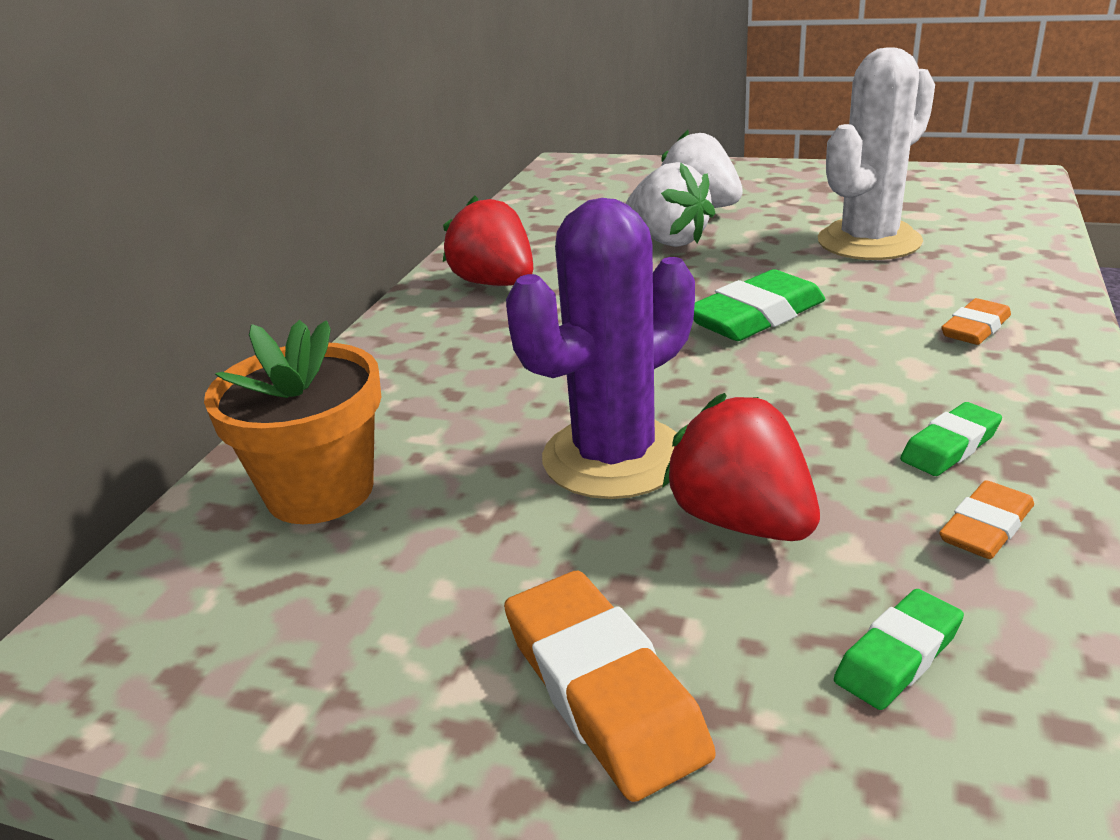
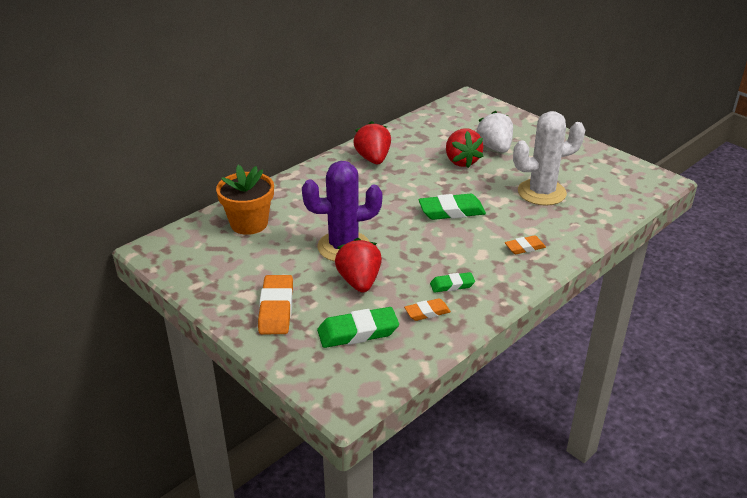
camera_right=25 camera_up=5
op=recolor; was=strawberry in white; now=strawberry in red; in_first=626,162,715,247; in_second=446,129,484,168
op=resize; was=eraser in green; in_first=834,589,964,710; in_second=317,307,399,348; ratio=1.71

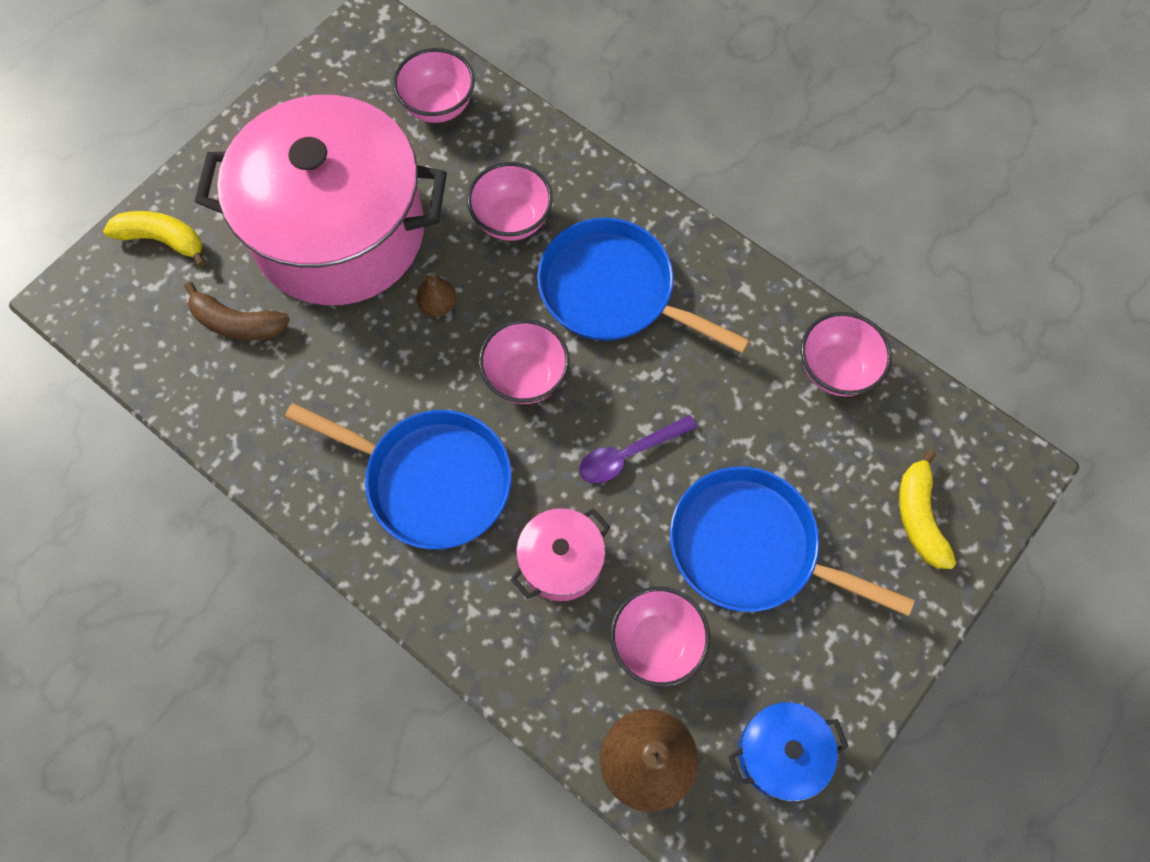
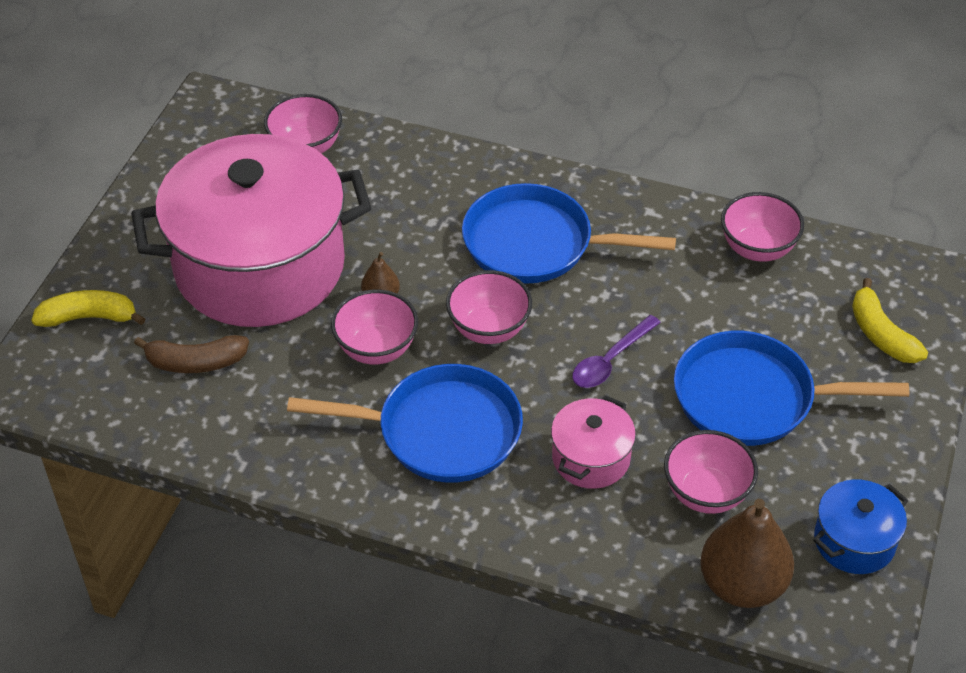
camera_right=-20 camera_up=-20
op=move; was=bowl in pink; in_first=467,162,553,241; in_second=331,290,418,364

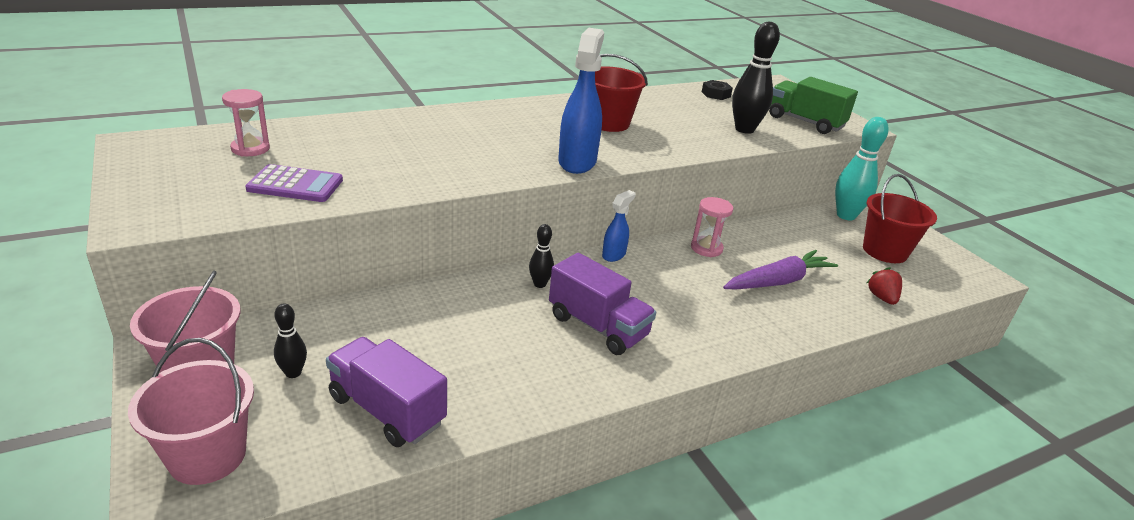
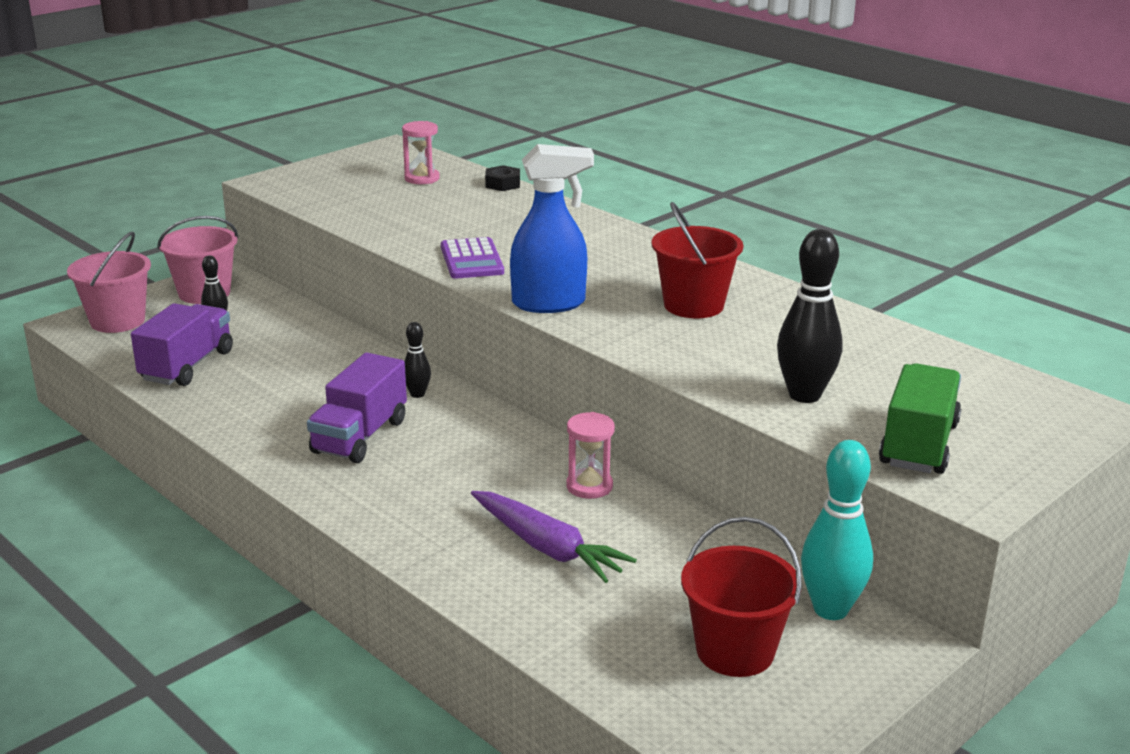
camera_right=75 camera_up=-5
op=move; was=nut in black; in_first=702,80,733,100; in_second=485,165,520,191
op=move; was=calculator in purple; in_first=245,164,343,202; in_second=441,237,504,279
op=delete; was=spray bottle in blue; in_first=602,190,636,262
op=delete; was=strawberry in red; in_first=867,267,902,305

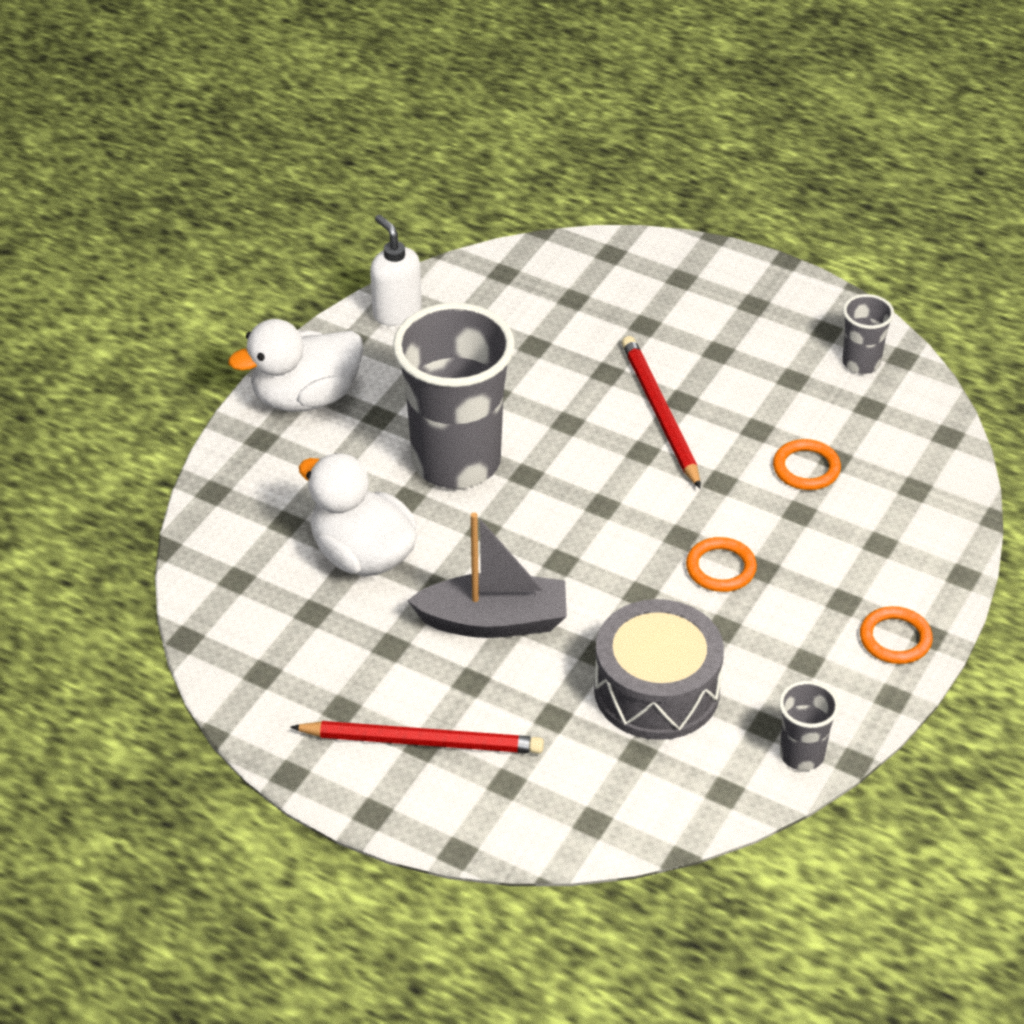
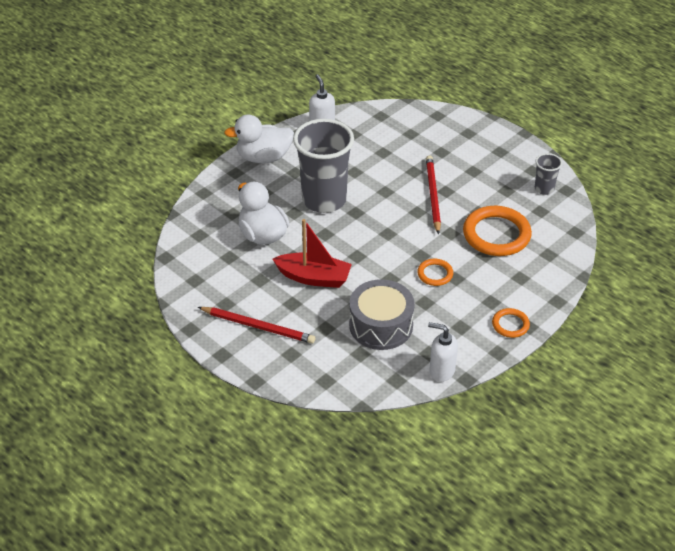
camera_right=15 camera_up=0
op=resize; was=ring in orange; in_first=773,439,841,490; in_second=463,206,532,256; ratio=1.96
op=recolor; was=boat in grey; now=boat in red; in_first=407,512,567,638; in_second=272,219,352,288
op=replace; was=cup in grey; now=soap dispenser in white; in_first=779,681,839,771; in_second=428,322,458,382

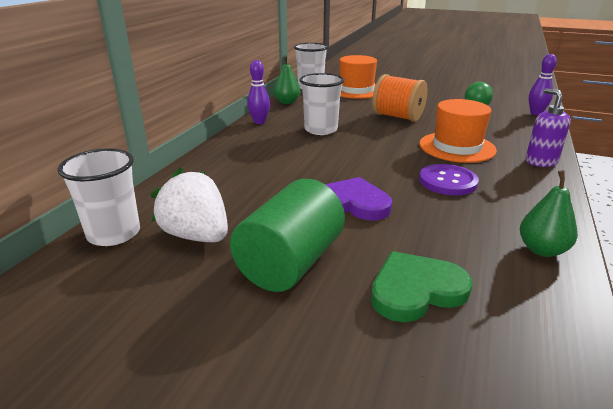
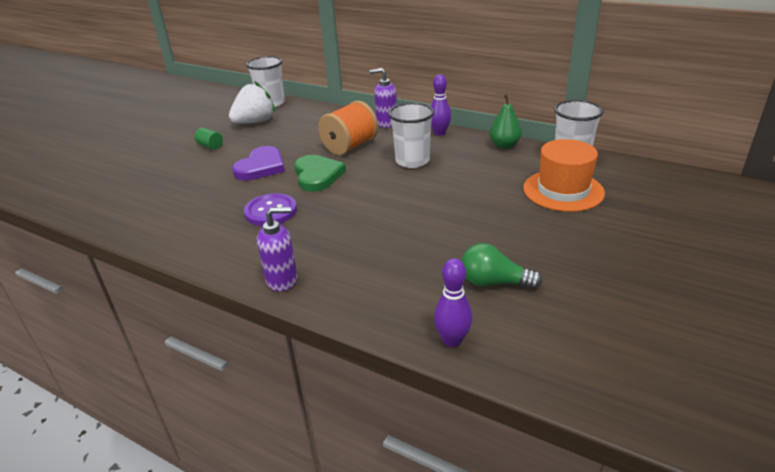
camera_right=100 camera_up=5
op=move; was=spool in orange; in_first=372,74,428,122; in_second=318,101,378,155
op=delete; was=hat in orange; in_first=419,99,497,163
op=delete; was=pear in green; in_first=520,170,578,257
op=resize; was=cylinder in green; in_first=230,179,345,292; in_second=194,127,223,150; ratio=0.42
op=move; was=heart in green; in_first=371,251,473,322; in_second=294,155,346,192
op=insert; now=soap dispenser in purple; in_second=370,68,397,128

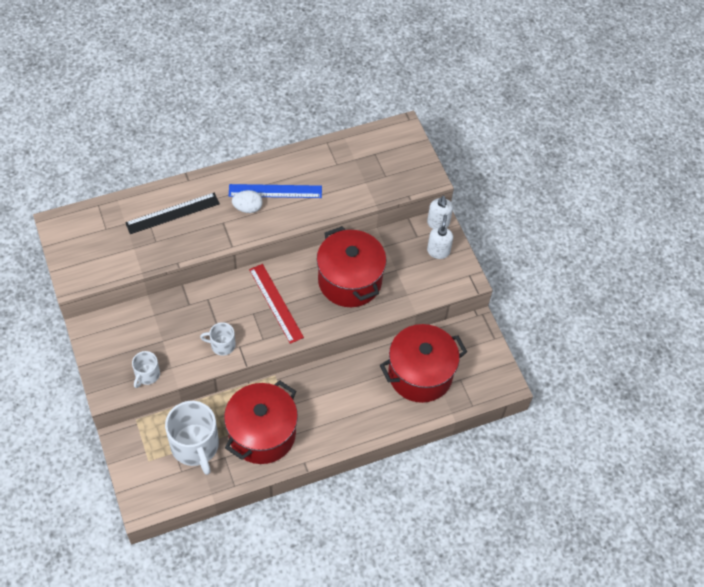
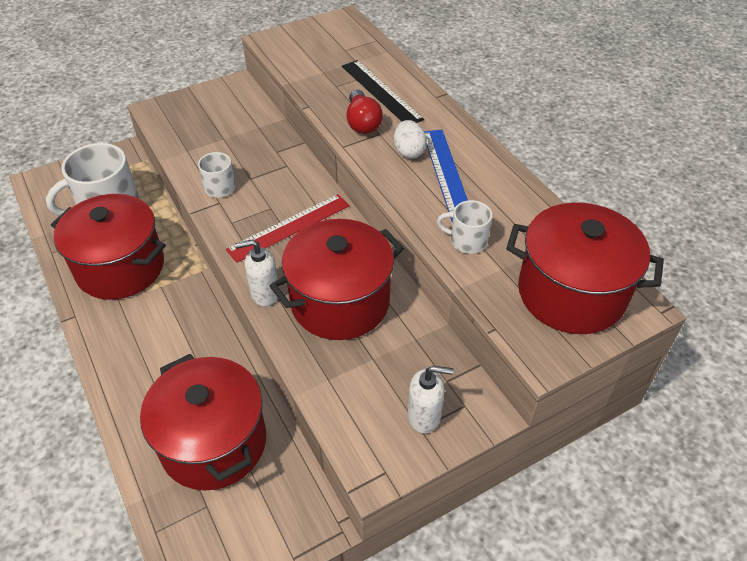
camera_right=85 camera_up=-10
op=move; was=soap dispenser in white; in_first=427,195,453,229; in_second=235,239,279,306
op=move; was=mug in white; in_first=132,351,160,388; in_second=437,200,492,254
op=insert; now=light bulb in red; in_second=346,89,383,134
op=insert; now=pot in red; in_second=506,202,664,334

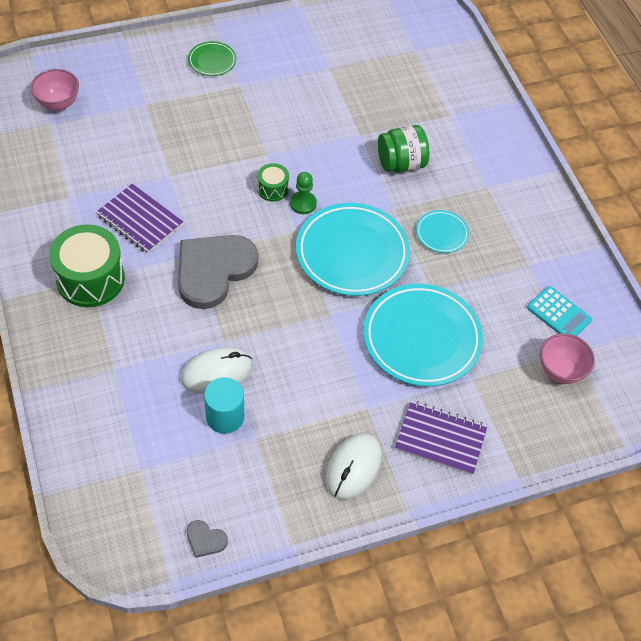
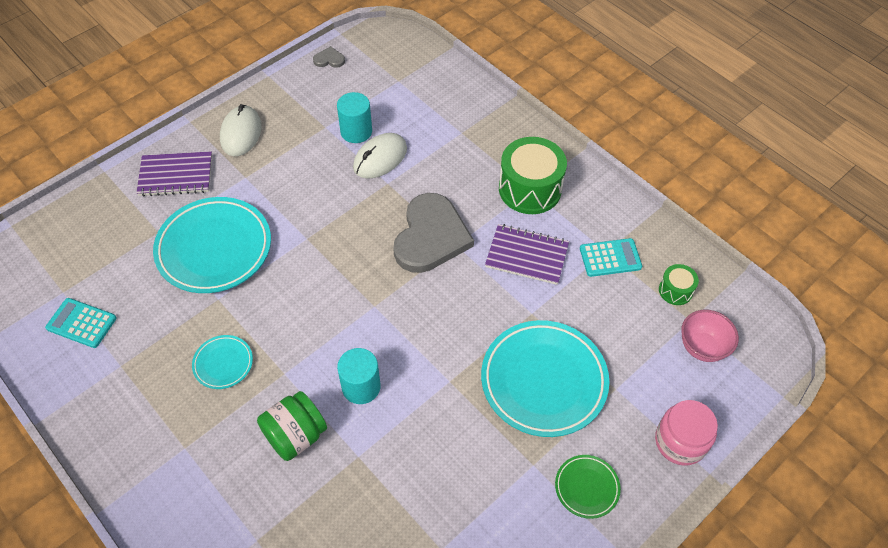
camera_right=160 camera_up=0
op=move; was=drum in green; in_first=257,163,289,202; in_second=659,264,699,305
op=delete; was=pawn in green; in_first=290,172,317,214
op=move; was=plate in turquoise; in_first=296,203,410,296; in_second=481,320,609,437
op=delete; was=bowl in pink; in_first=540,333,595,384
op=insert; now=calculator in turquoise; in_second=580,238,642,277
op=insert; now=cylinder in turquoise; in_second=337,348,381,404
op=insert; now=jar in pink; in_second=655,400,718,466

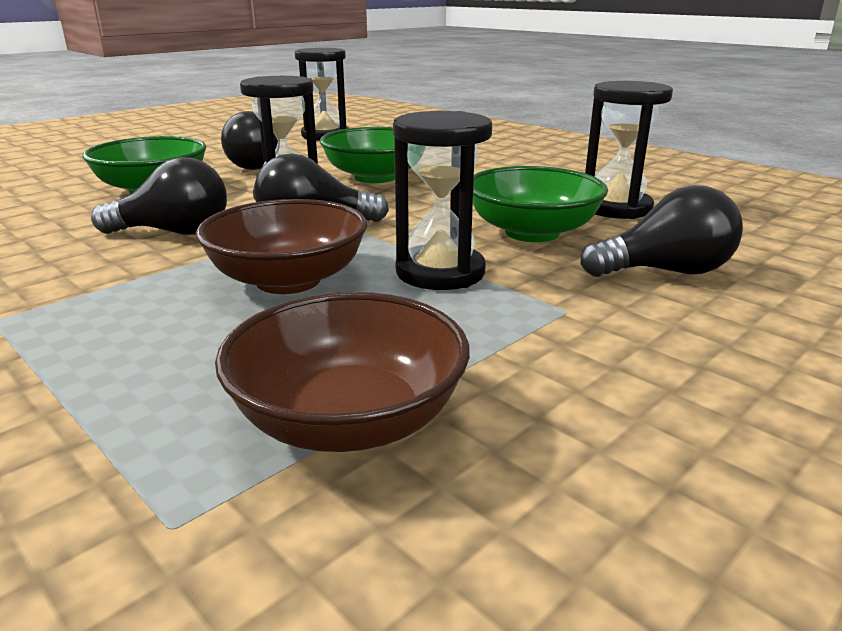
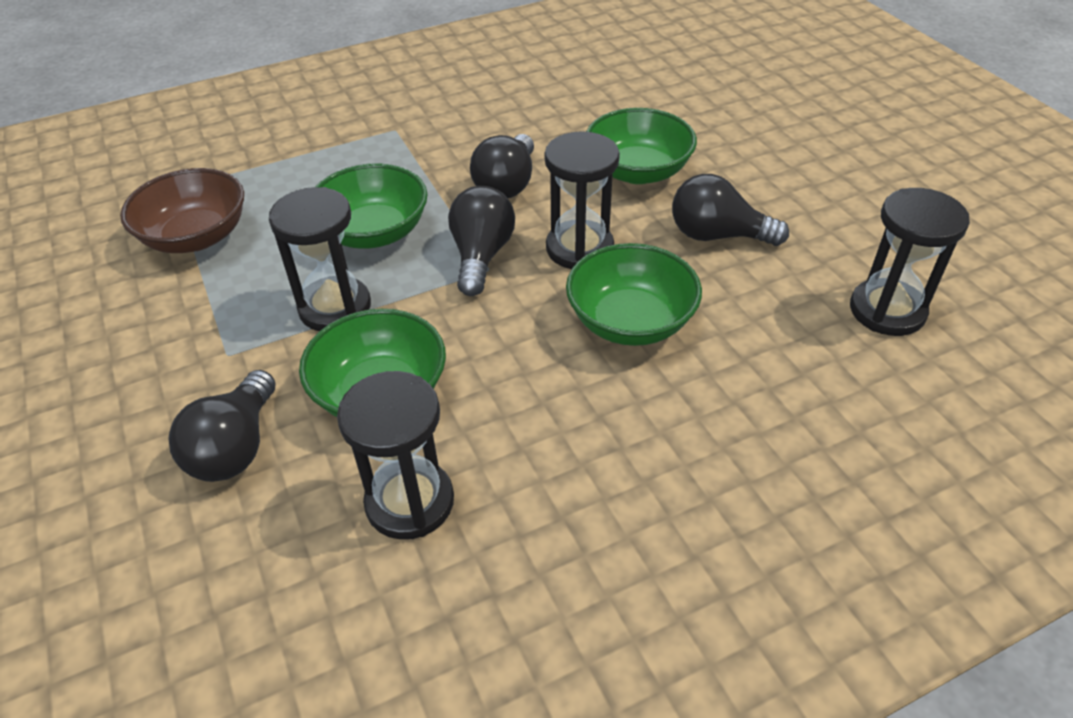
camera_right=110 camera_up=20
op=recolor; was=bowl in brown; now=bowl in green; in_first=196,199,367,294; in_second=316,163,428,249

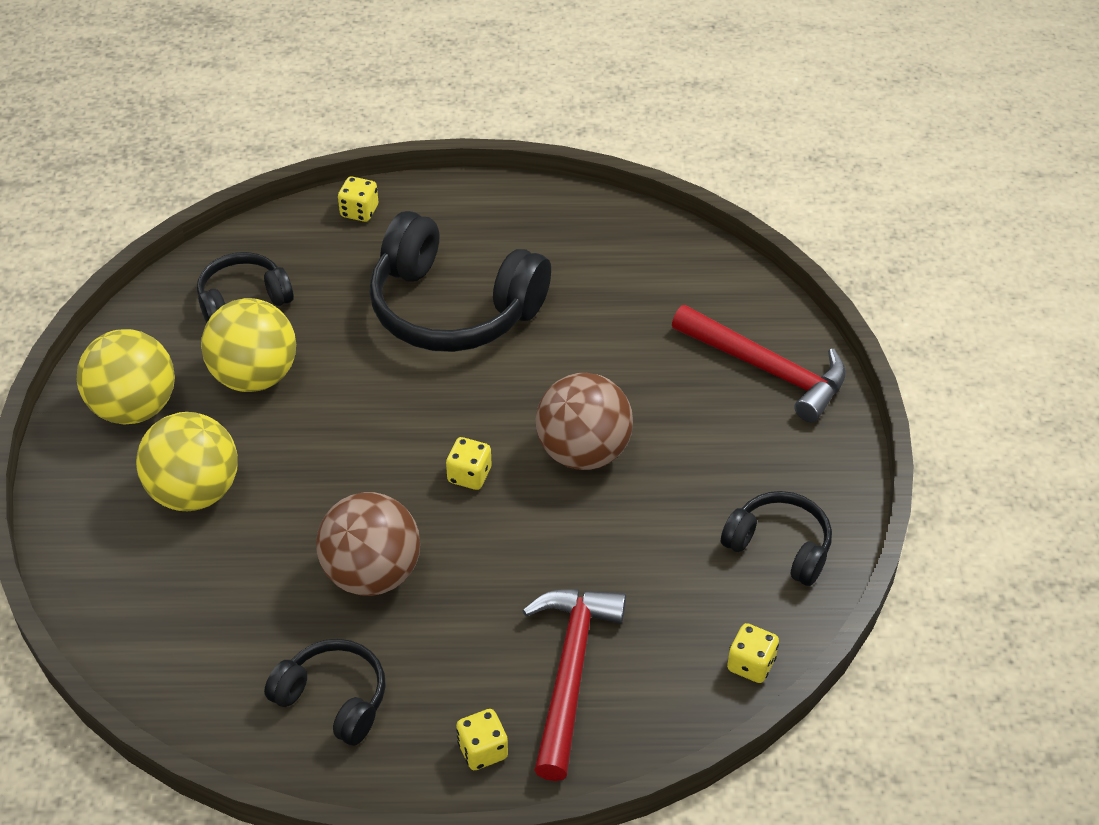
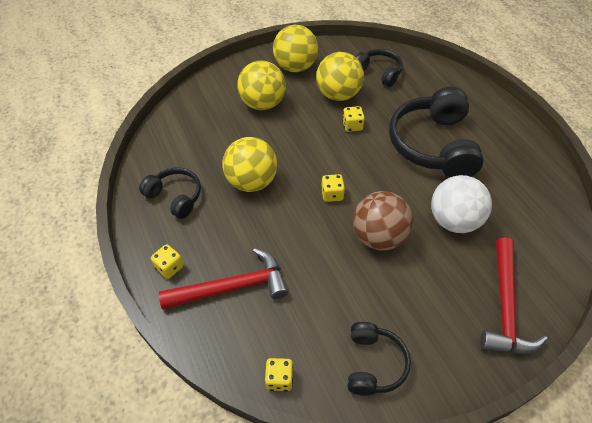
camera_right=65 camera_up=5
op=move; was=dice in yellow; in_first=338,177,378,222; in_second=342,106,365,132
op=recolor; was=ball in brown; now=ball in yellow; in_first=316,492,420,596; in_second=222,137,277,192
op=rotate; was=headphones in black; in_first=264,639,386,746; in_second=139,168,201,219; clockwise=-60
op=insert; now=ball in white; in_second=431,175,492,233

